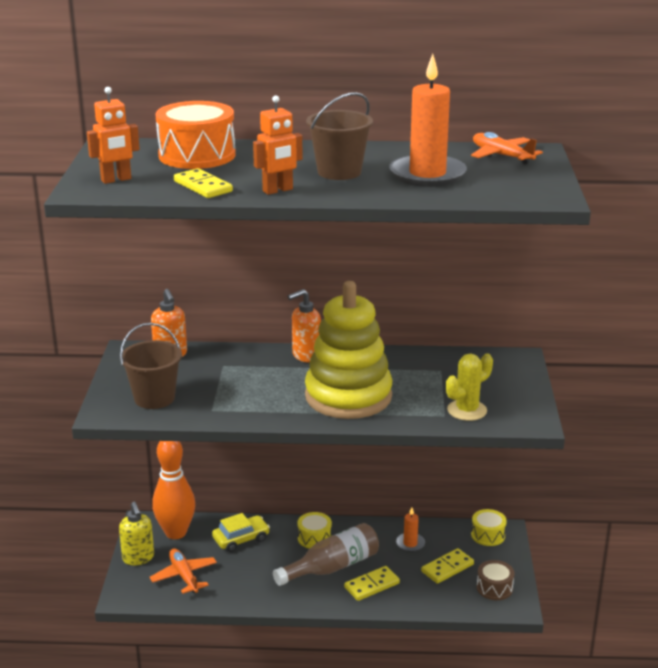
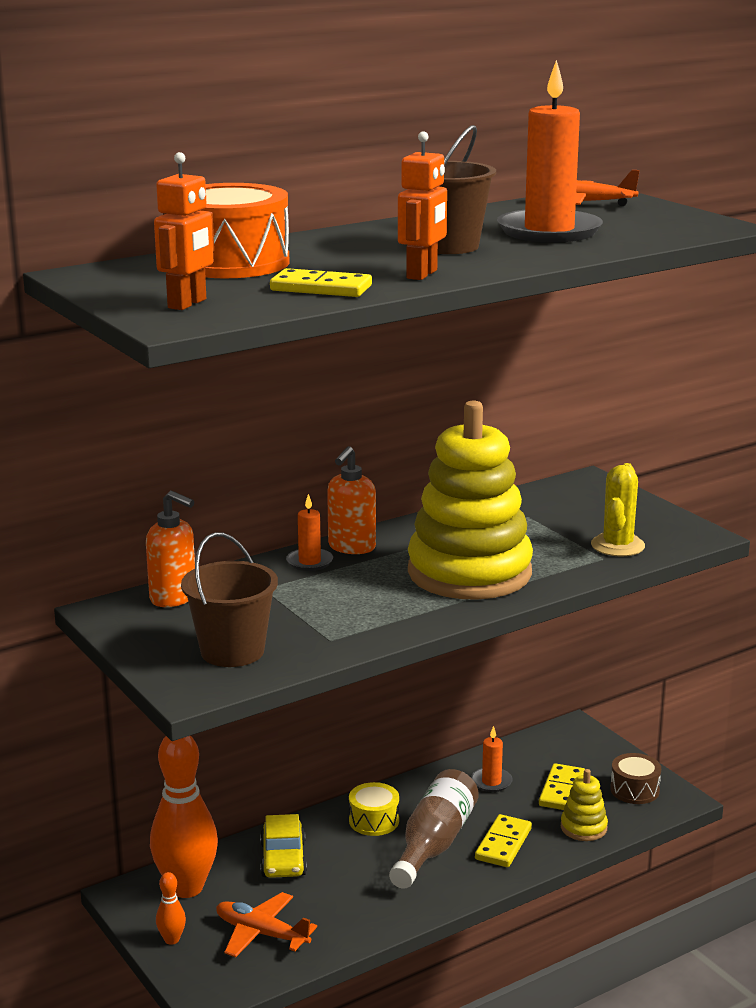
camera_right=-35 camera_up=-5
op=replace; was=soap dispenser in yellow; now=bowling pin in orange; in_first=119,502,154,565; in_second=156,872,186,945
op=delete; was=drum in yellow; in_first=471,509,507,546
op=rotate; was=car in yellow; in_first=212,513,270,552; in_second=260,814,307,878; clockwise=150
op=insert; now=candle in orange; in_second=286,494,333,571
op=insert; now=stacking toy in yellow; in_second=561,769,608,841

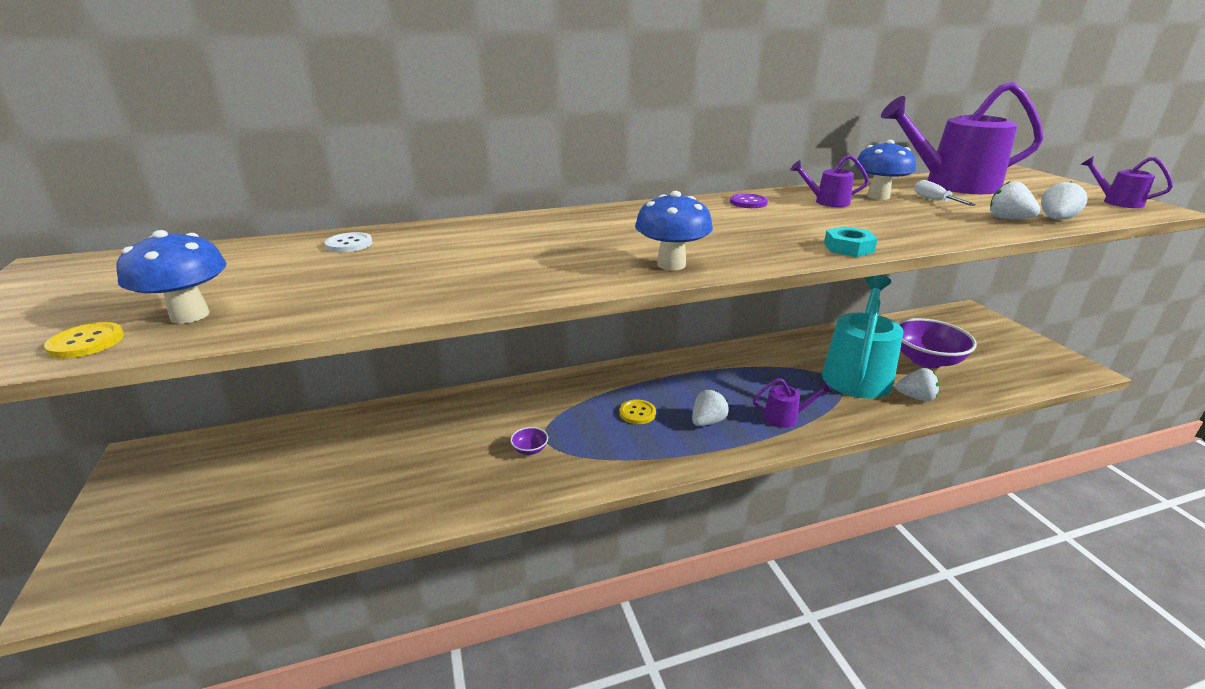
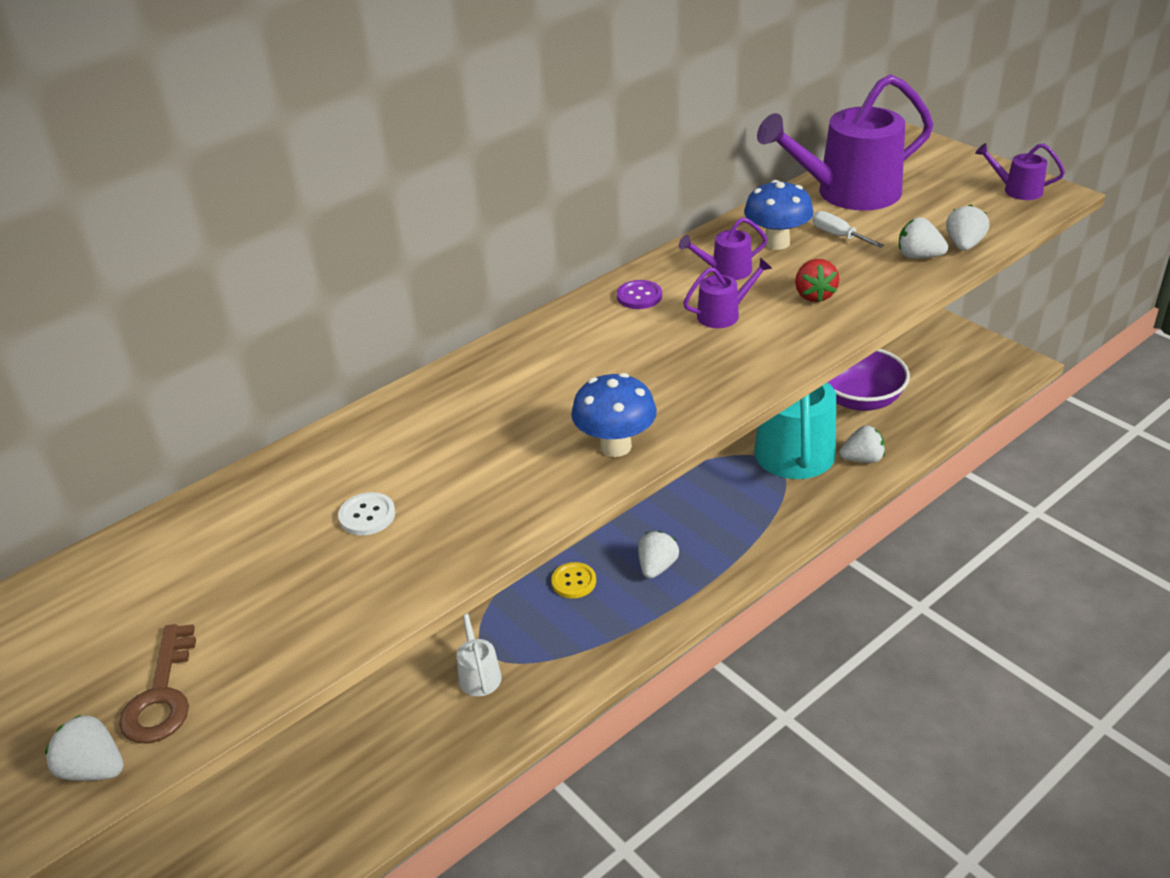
camera_right=-20 camera_up=10
op=delete; was=nut in turquoise; in_first=824,226,878,257
op=replace; was=mushroom in blue; now=key in brown; in_first=116,230,227,324; in_second=119,624,196,743
op=move; was=button in white; in_first=325,232,372,252; in_second=338,492,395,535
op=replace; was=button in yellow; now=strawberry in white; in_first=44,322,124,359; in_second=45,714,124,781
op=move; was=watering can in purple; in_first=753,378,833,428; in_second=683,258,772,328
op=replace; was=bowl in purple; now=watering can in white; in_first=510,427,548,455; in_second=456,612,502,696
op=insert; now=strawberry in red; in_second=795,259,839,303

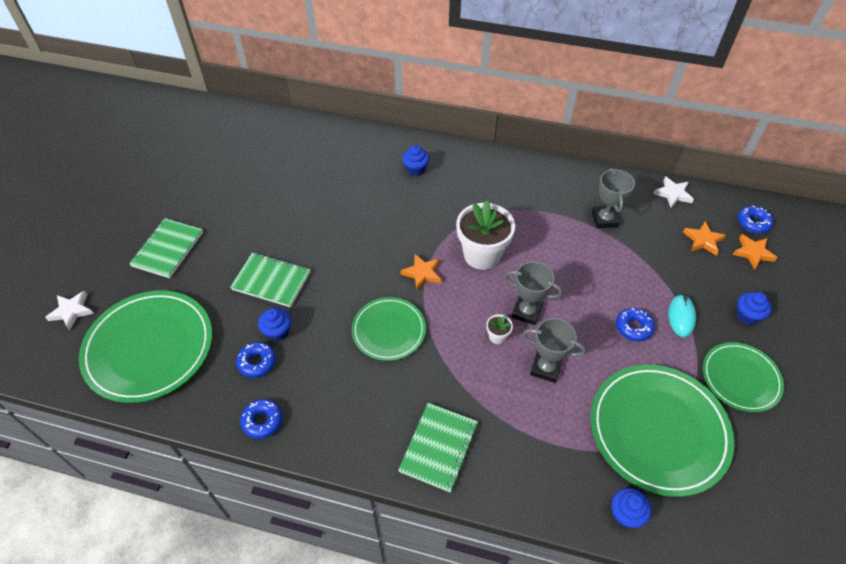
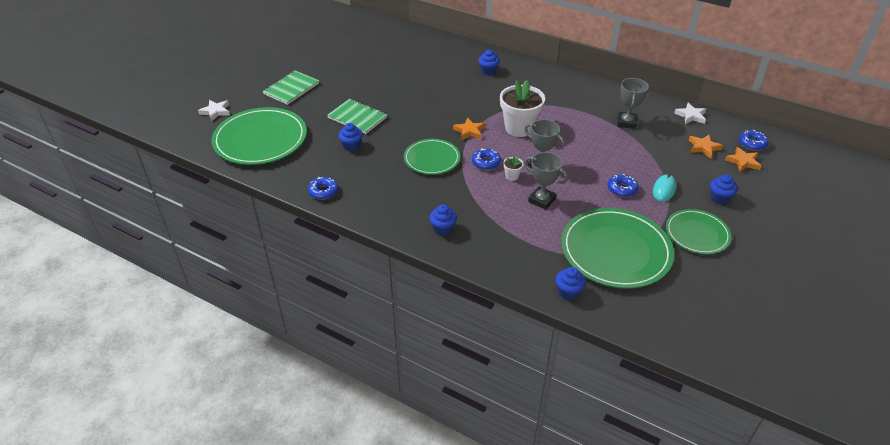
camera_right=15 camera_up=-10
op=move; was=donut in blue; in_first=236,342,276,378; in_second=472,149,501,170
op=replace; was=notebook in green; now=cupcake in blue; in_first=398,403,478,492; in_second=429,205,457,236

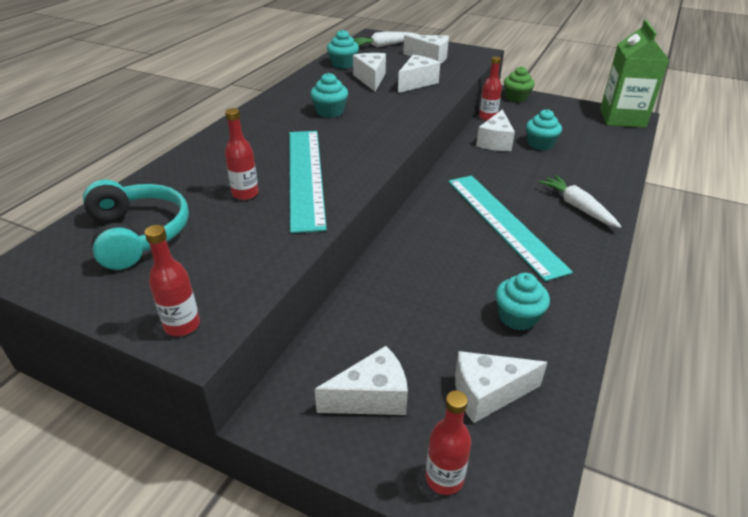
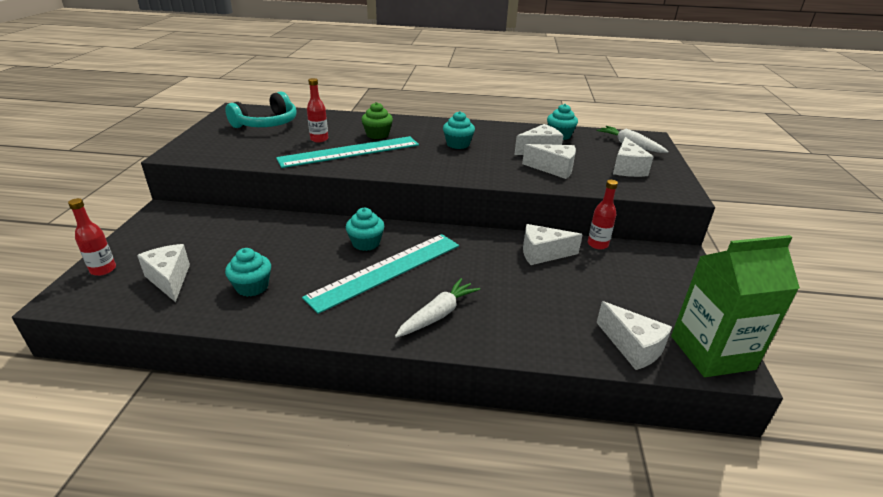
camera_right=70 camera_up=-5
op=move; was=cupcake in green; in_first=504,66,535,103; in_second=361,102,393,139
op=move; was=cupcake in turquoise; in_first=526,109,562,150; in_second=346,208,384,251
op=delete; was=bottle in red; in_first=145,225,200,336
op=move; was=cheese in white; in_first=315,346,408,415; in_second=597,301,672,370

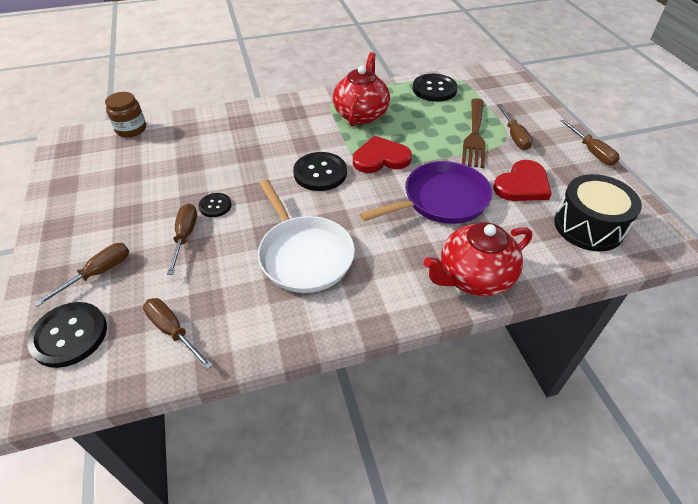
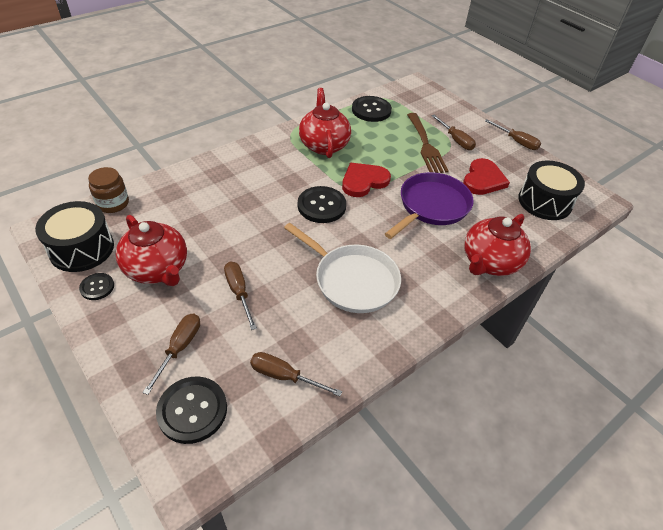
camera_right=-25 camera_up=0
op=move; was=button in black; in_first=199,193,232,217; in_second=79,273,114,300
op=insert; now=drum in black; in_second=35,201,114,272
op=insert; now=teapot in red; in_second=116,215,187,286

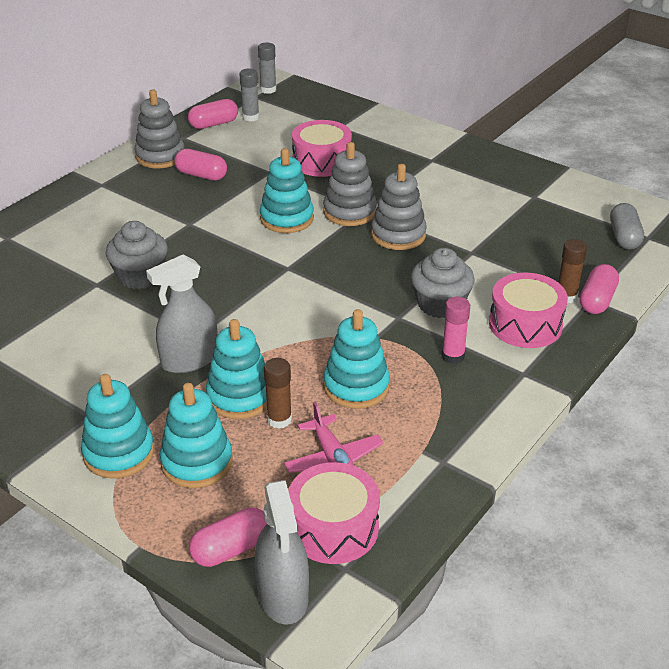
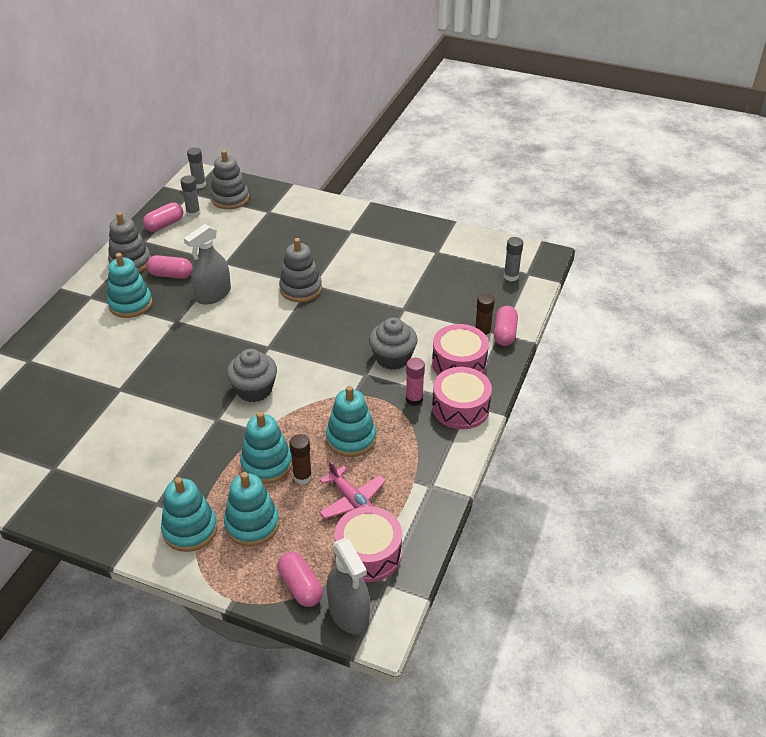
camera_right=-15 camera_up=5
op=move; was=drum in pink; in_first=292,120,352,177; in_second=432,367,492,429
op=move; was=stacking toy in turquoise; in_first=260,148,314,233; in_second=107,253,152,318
op=move; was=stacking toy in grey; in_first=371,164,427,250; in_second=210,150,249,209
op=replace; was=capsule in grey; now=glue stick in grey; in_first=610,203,644,250; in_second=504,237,523,281
op=move; was=cupcake in grey; in_first=106,221,168,289; in_second=227,349,277,402
op=move; was=spray bottle in grey; in_first=146,254,218,373; in_second=184,224,231,305
op=rotate; was=capsule in pink; in_first=189,507,267,567; in_second=277,552,323,607; clockwise=-75

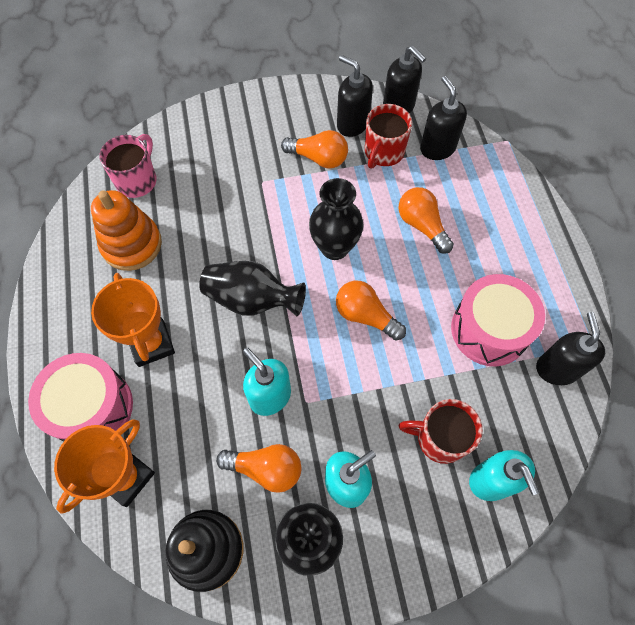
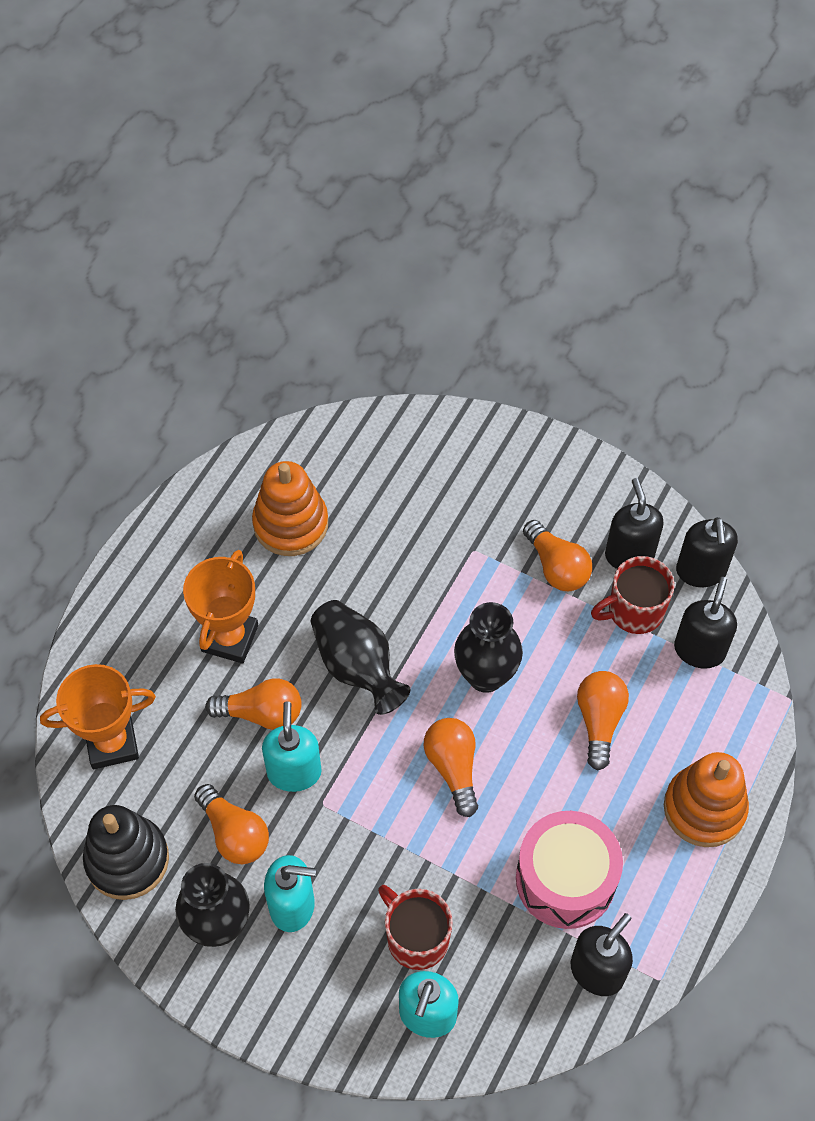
camera_right=40 camera_up=-5
op=delete; was=mug in pink; in_first=99,134,157,198
op=delete; was=drum in pink; in_first=28,353,133,442
op=insert; now=light bulb in orange; in_second=205,678,302,730
op=insert; now=stacking toy in orange; in_second=664,752,749,847

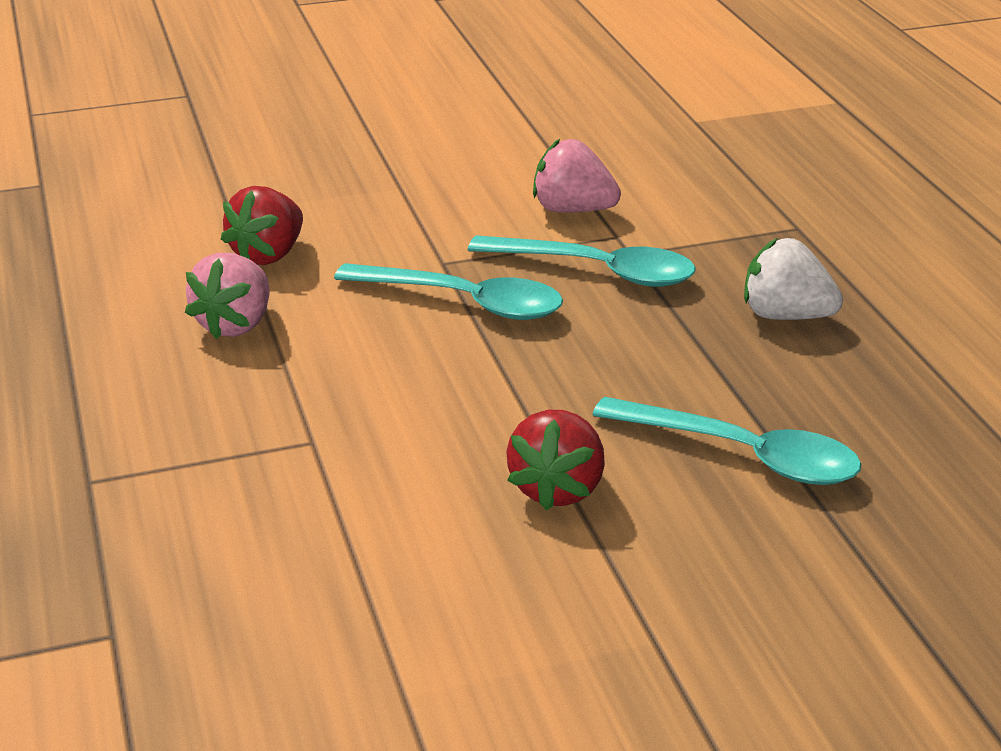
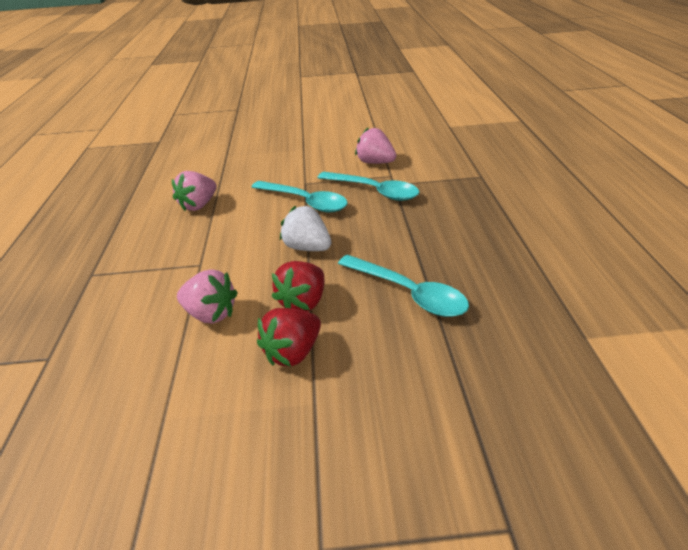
camera_right=15 camera_up=5
op=move; was=strawberry in red; in_first=221,186,303,265; in_second=257,308,321,367
op=move; was=strawberry in white; in_first=744,238,843,320; in_second=280,206,331,251
op=insert; now=strawberry in pink; in_second=177,269,238,324

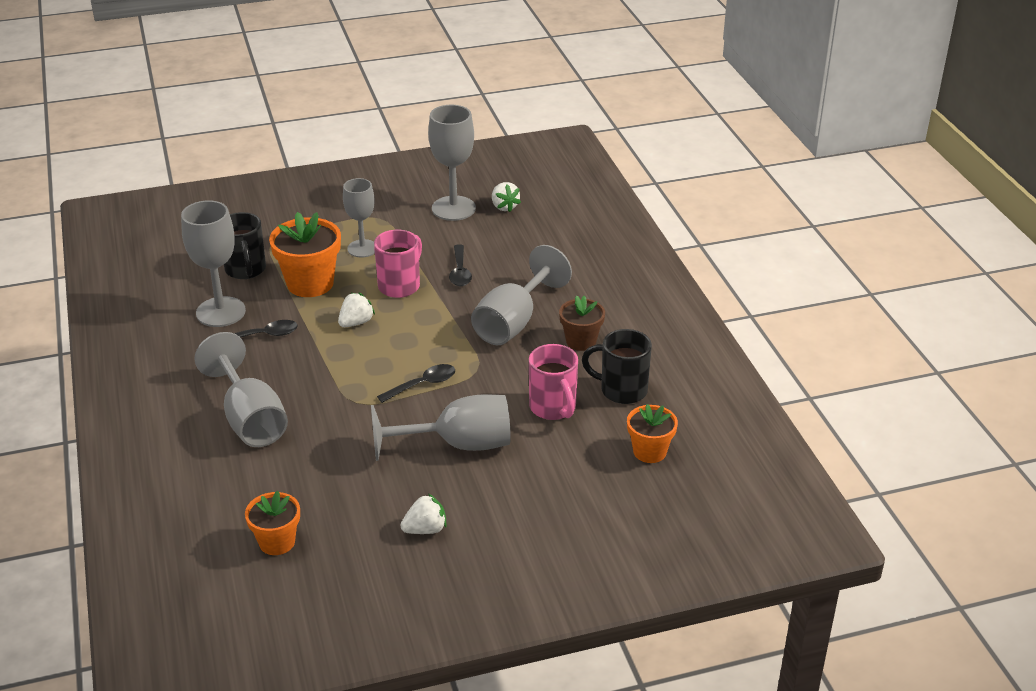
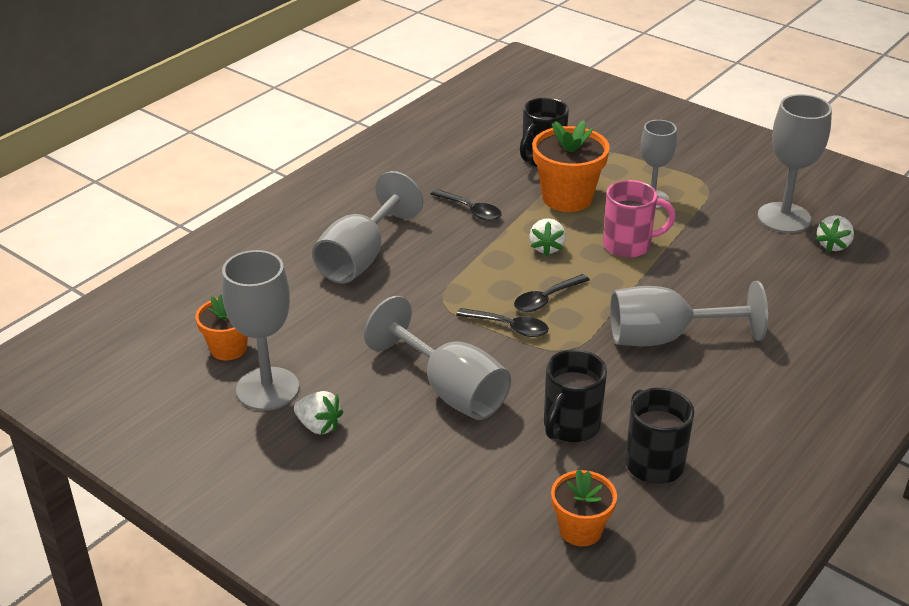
camera_right=55 camera_up=0
op=move; was=goblet in grey; in_first=181,200,246,327; in_second=222,250,299,411
op=move; was=spoon in black; in_first=449,244,472,286; in_second=514,274,590,312
op=rotate; was=strawberry in white; in_first=338,293,375,327; in_second=529,218,566,256; clockwise=90
op=delete; was=flower pot in brown; in_first=559,296,605,351
op=recolor; was=mug in pink; now=mug in black; in_first=529,344,578,420; in_second=544,349,607,442

